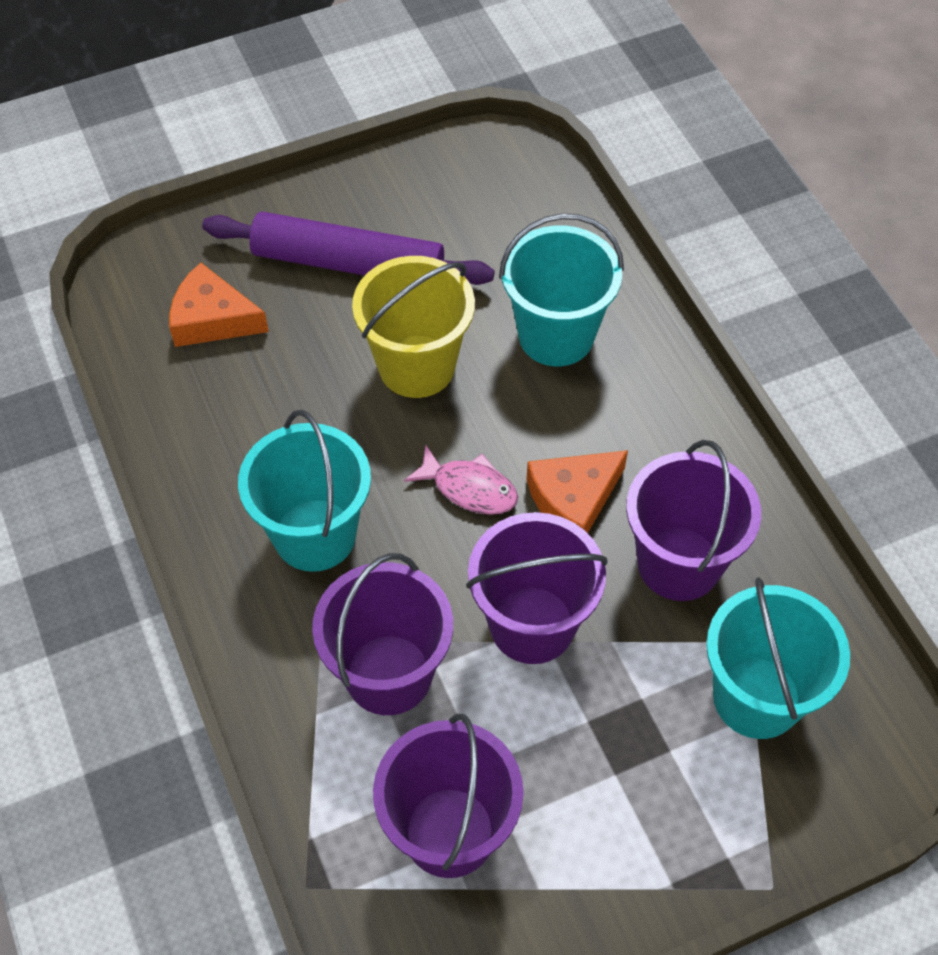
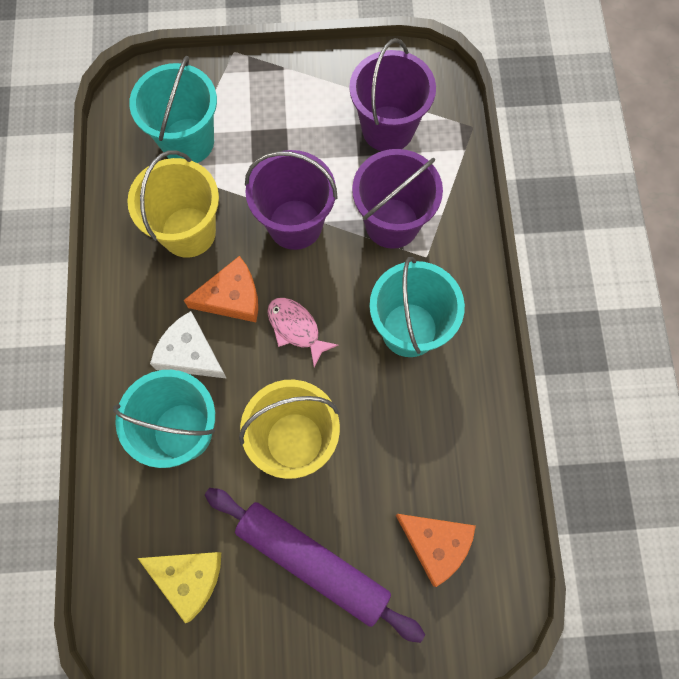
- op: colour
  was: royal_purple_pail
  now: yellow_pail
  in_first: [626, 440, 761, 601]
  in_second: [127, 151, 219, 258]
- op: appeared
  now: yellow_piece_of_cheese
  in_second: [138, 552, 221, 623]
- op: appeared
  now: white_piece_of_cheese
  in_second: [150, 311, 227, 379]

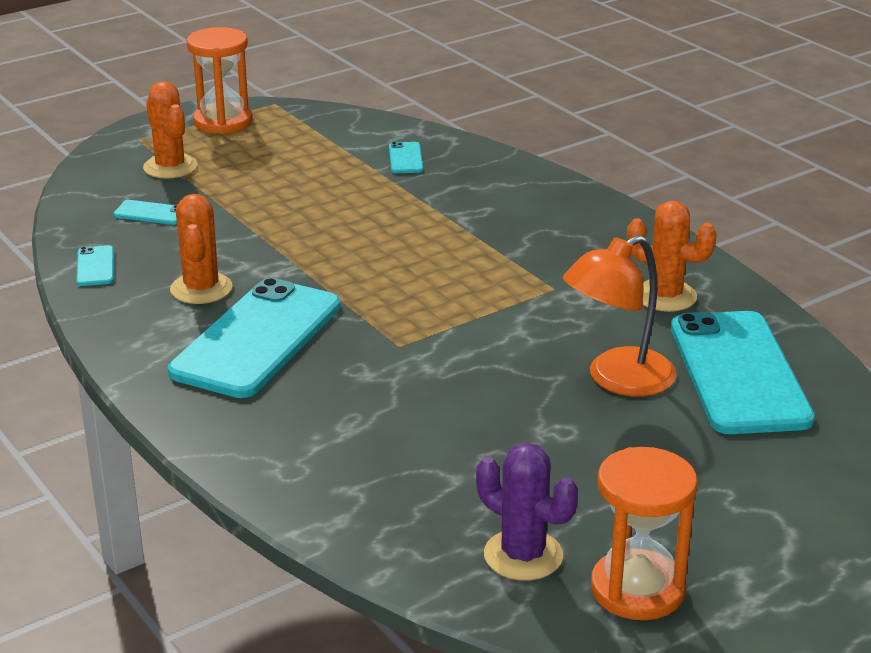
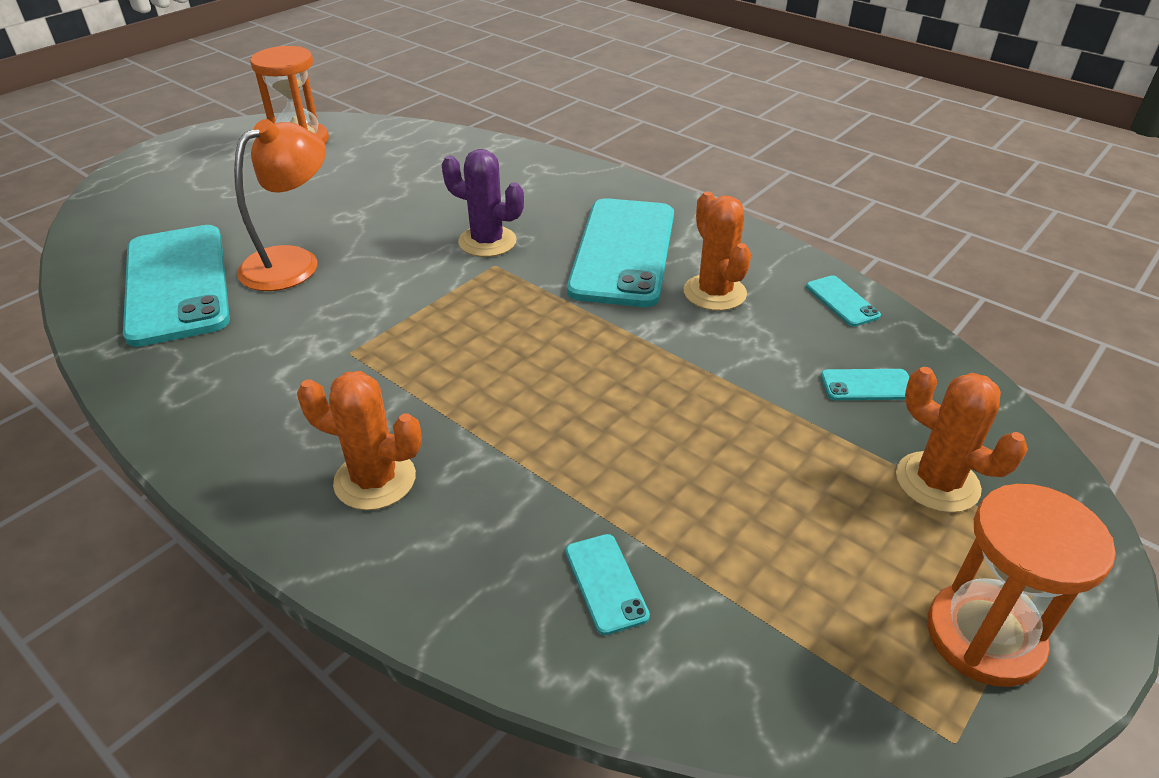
- op: relocated
  was: royal_purple_prickly_plant
  in_first: [476, 443, 578, 581]
  in_second: [442, 149, 524, 257]
- op: relocated
  was: bright_orange_prickly_plant
  in_first: [627, 201, 717, 312]
  in_second: [297, 371, 422, 510]

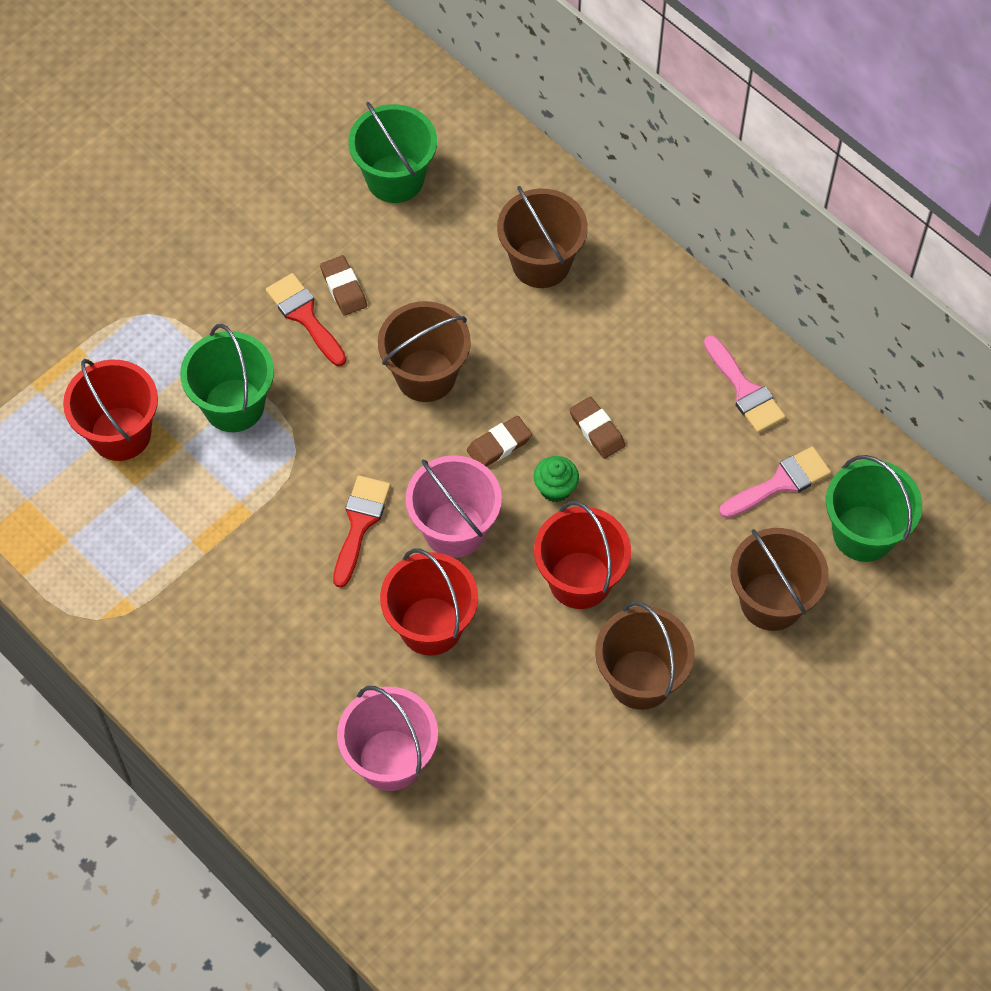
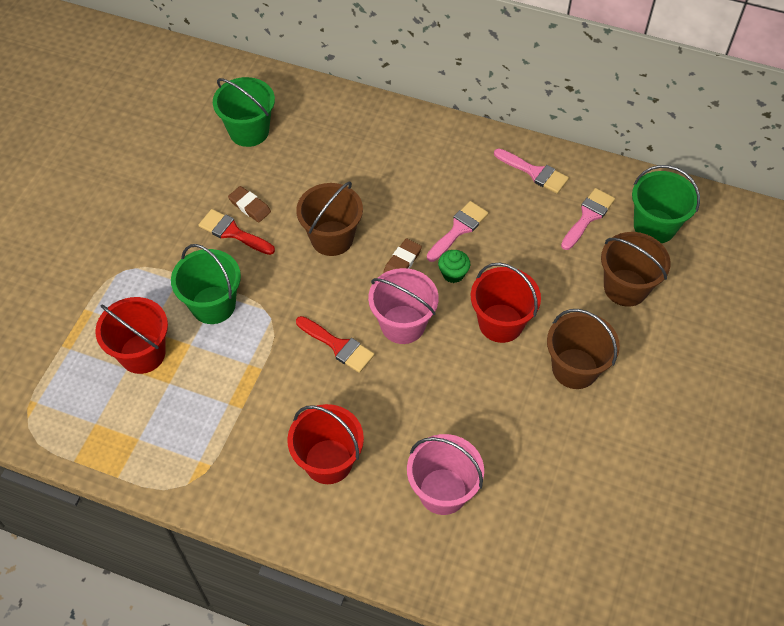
- op: spun
  was: scarlet_paint_brush
  in_first: [333, 475, 391, 588]
  in_second: [296, 316, 374, 373]
  clockwise: 135
- op: relocated
  was: scarlet_pail
  in_first: [380, 549, 478, 656]
  in_second: [287, 404, 364, 484]
- op: missing
  was: dark_brown_pail
  in_first: [497, 186, 588, 288]
- op: exchanged
  was: dark_brown_eraser
  now: rosy_paint_brush
  in_first: [569, 397, 625, 459]
  in_second: [427, 201, 488, 262]

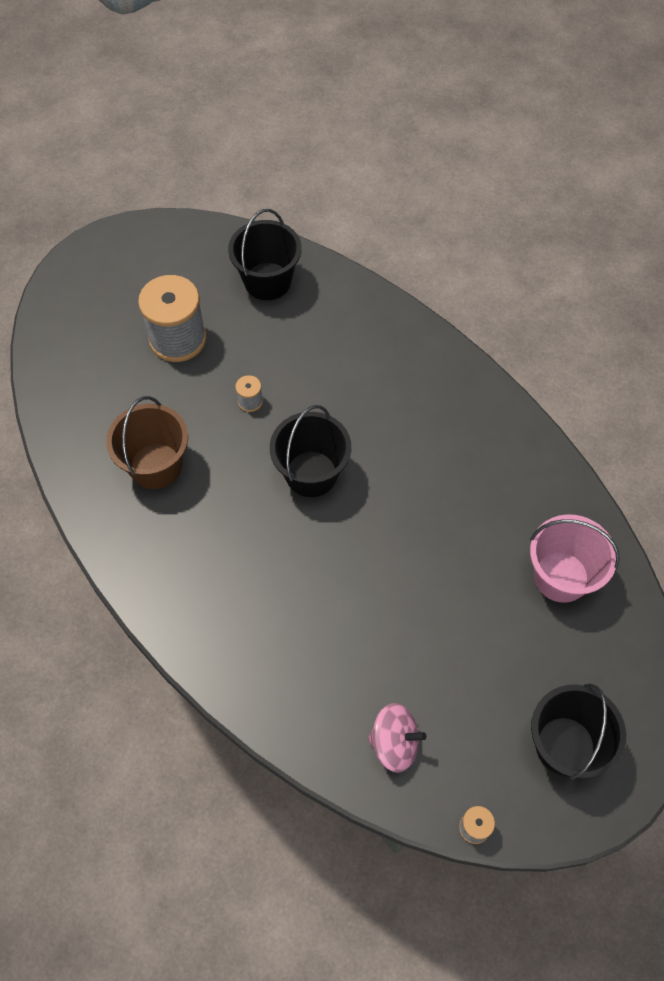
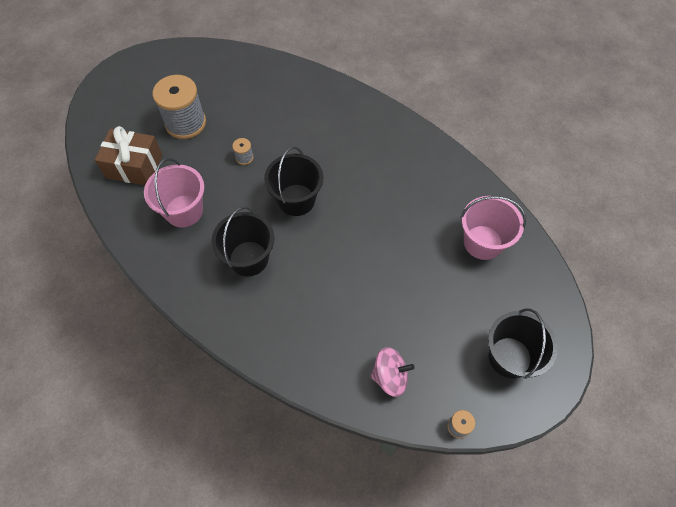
- op: colour
  was: dark_brown_pail
  now: rosy_pail
  in_first: [106, 396, 188, 489]
  in_second: [144, 158, 205, 227]
- op: relocated
  was: ebony_pail
  in_first: [228, 209, 302, 300]
  in_second: [211, 207, 274, 276]
- op: appeared
  now: dark_brown_gift
  in_second: [95, 126, 163, 185]

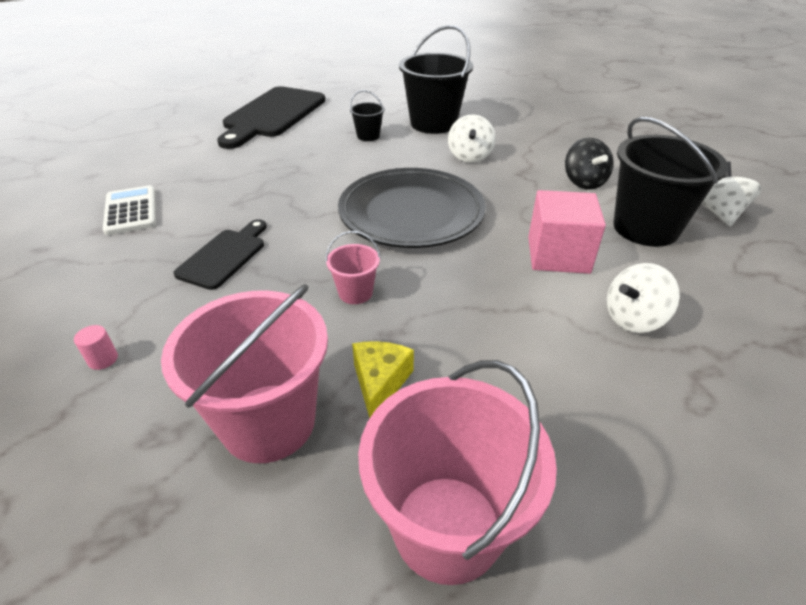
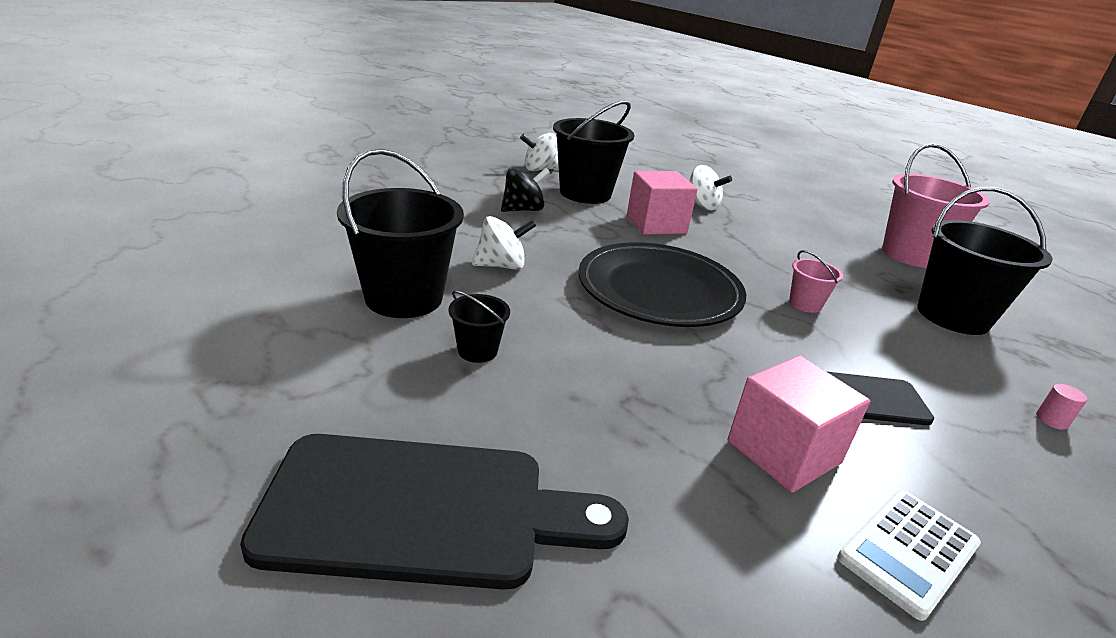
- op: colour
  was: rosy_pail
  now: ebony_pail
  in_first: [161, 284, 328, 463]
  in_second: [917, 187, 1052, 335]
- op: missing
  was: yellow_piece_of_cheese
  in_first: [352, 341, 414, 418]
- op: appeared
  now: rosy_solid_cube
  in_second: [728, 355, 870, 493]

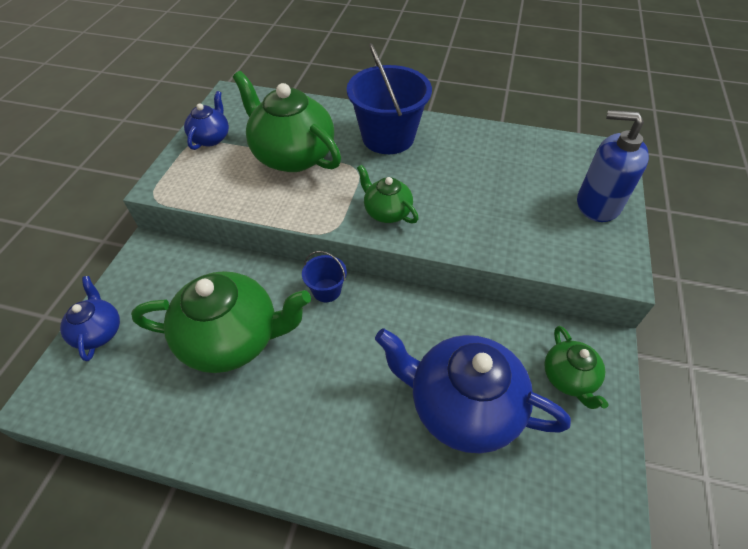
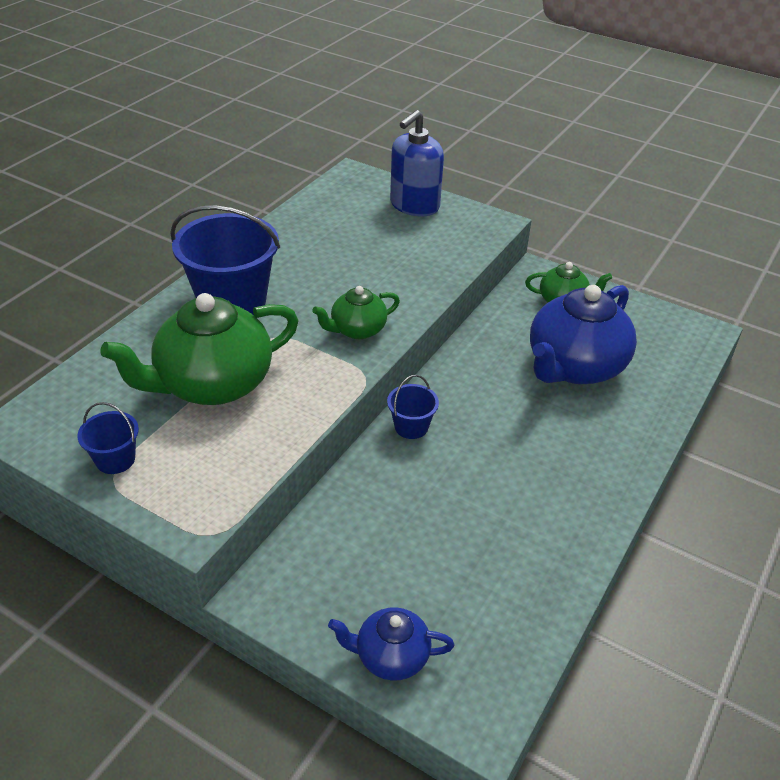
- op: missing
  was: green_china_teapot
  in_first: [131, 271, 311, 373]
- op: exchanged
  was: cobalt_china_teapot
  now: cobalt_pail
  in_first: [184, 91, 229, 150]
  in_second: [77, 402, 139, 474]

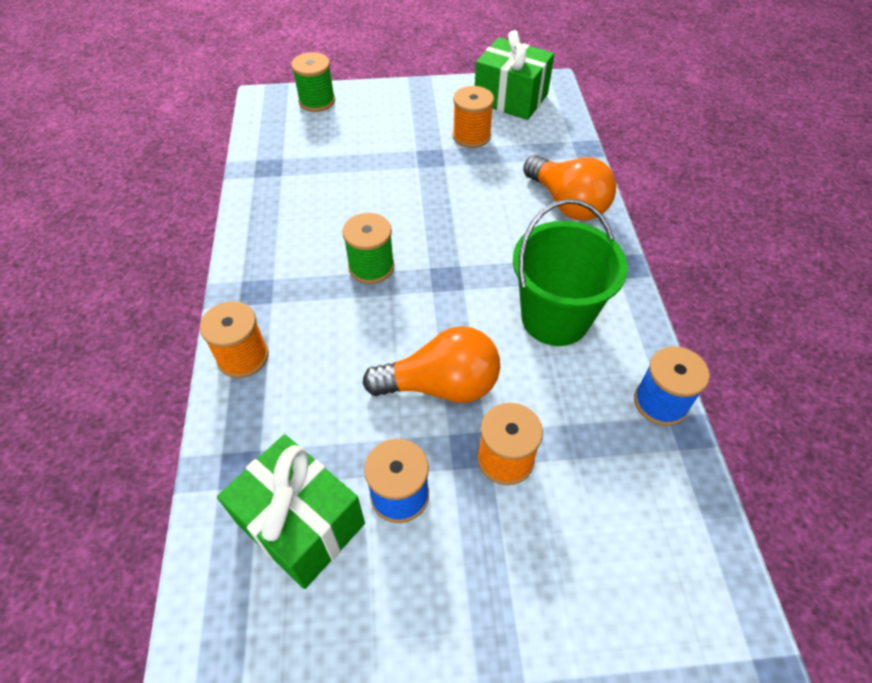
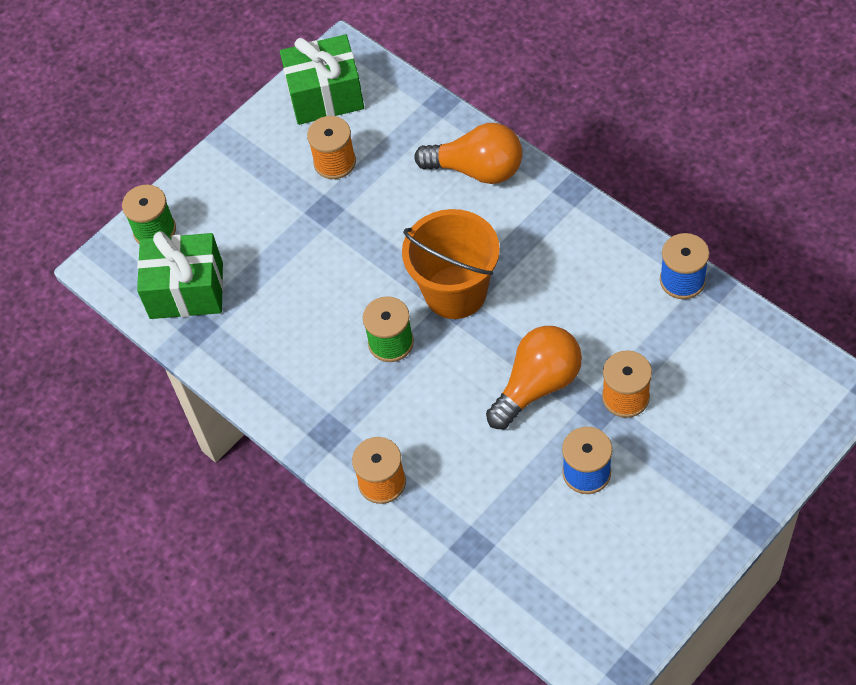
- op: relocated
  was: green_gift
  in_first: [217, 434, 365, 589]
  in_second: [137, 231, 223, 319]
- op: missing
  was: green_pail
  in_first: [513, 199, 628, 346]
- op: appeared
  now: bright_orange_pail
  in_second: [402, 209, 500, 319]

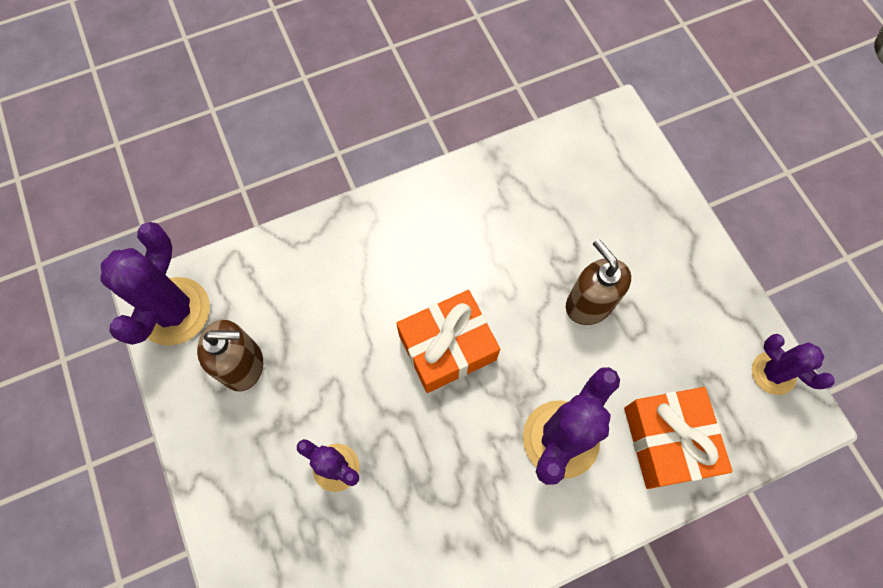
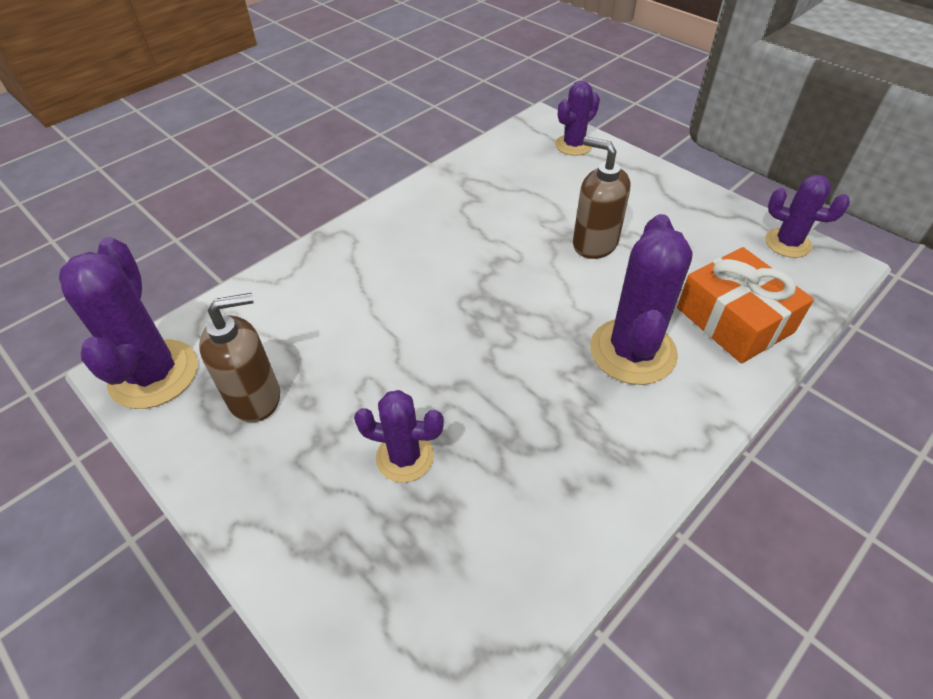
- op: missing
  was: bright_orange_gift
  in_first: [396, 290, 500, 393]
- op: appeared
  now: royal_purple_prickly_plant
  in_second: [555, 80, 600, 156]

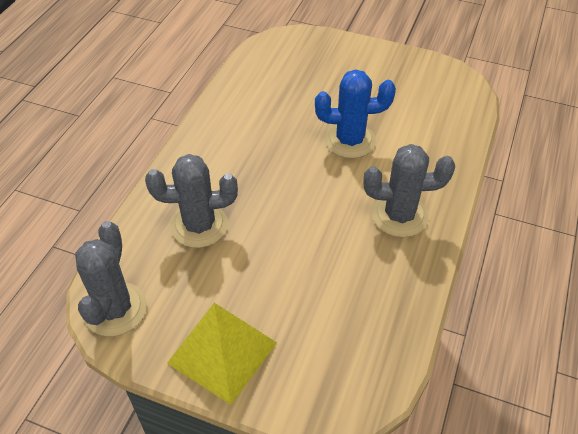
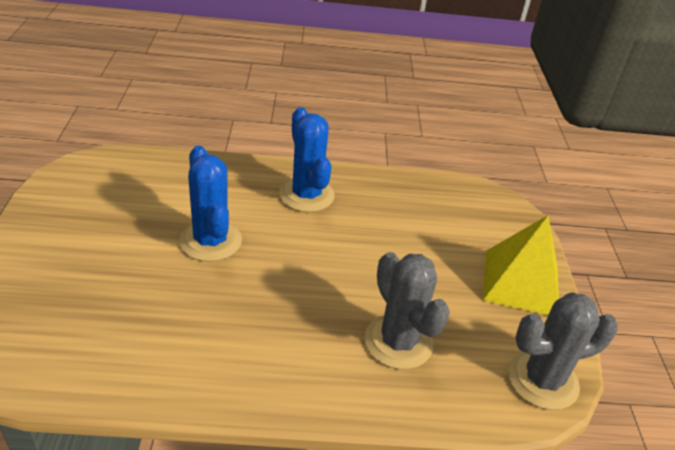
- op: colour
  was: grey_prickly_plant
  now: cobalt_prickly_plant
  in_first: [363, 144, 455, 237]
  in_second: [279, 107, 335, 212]

